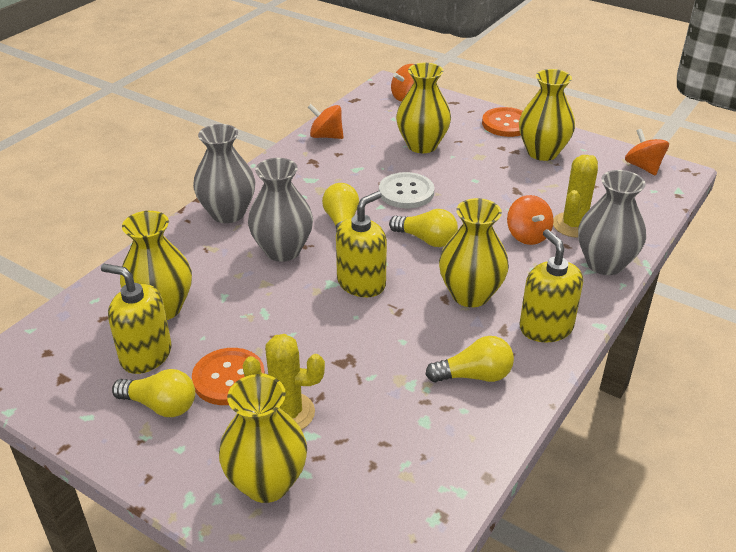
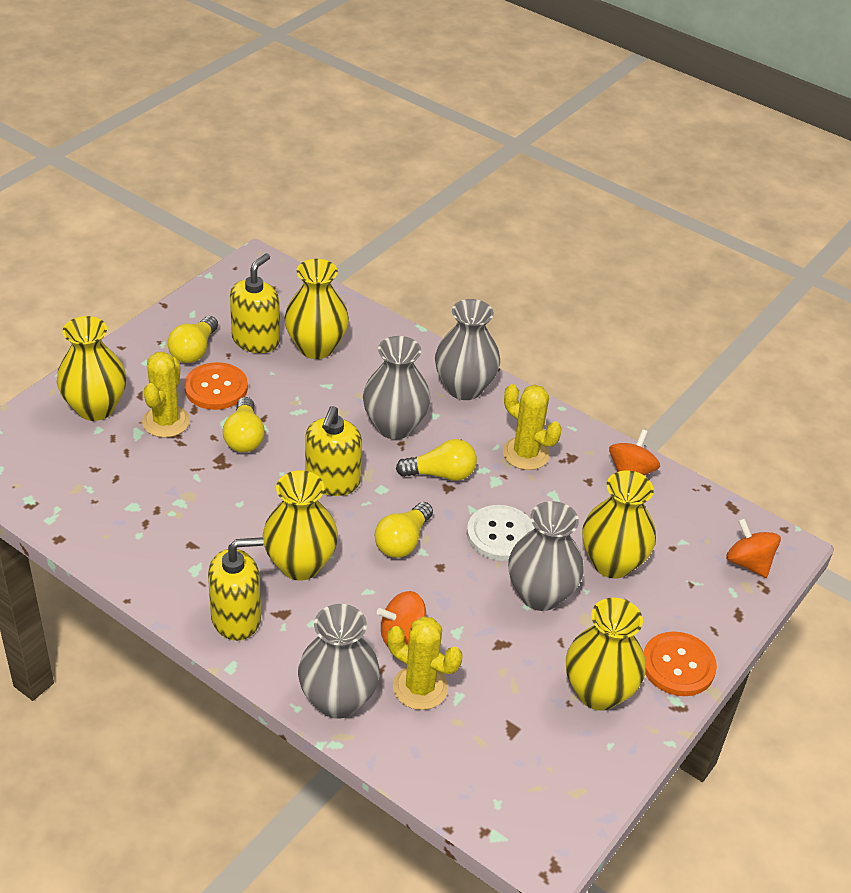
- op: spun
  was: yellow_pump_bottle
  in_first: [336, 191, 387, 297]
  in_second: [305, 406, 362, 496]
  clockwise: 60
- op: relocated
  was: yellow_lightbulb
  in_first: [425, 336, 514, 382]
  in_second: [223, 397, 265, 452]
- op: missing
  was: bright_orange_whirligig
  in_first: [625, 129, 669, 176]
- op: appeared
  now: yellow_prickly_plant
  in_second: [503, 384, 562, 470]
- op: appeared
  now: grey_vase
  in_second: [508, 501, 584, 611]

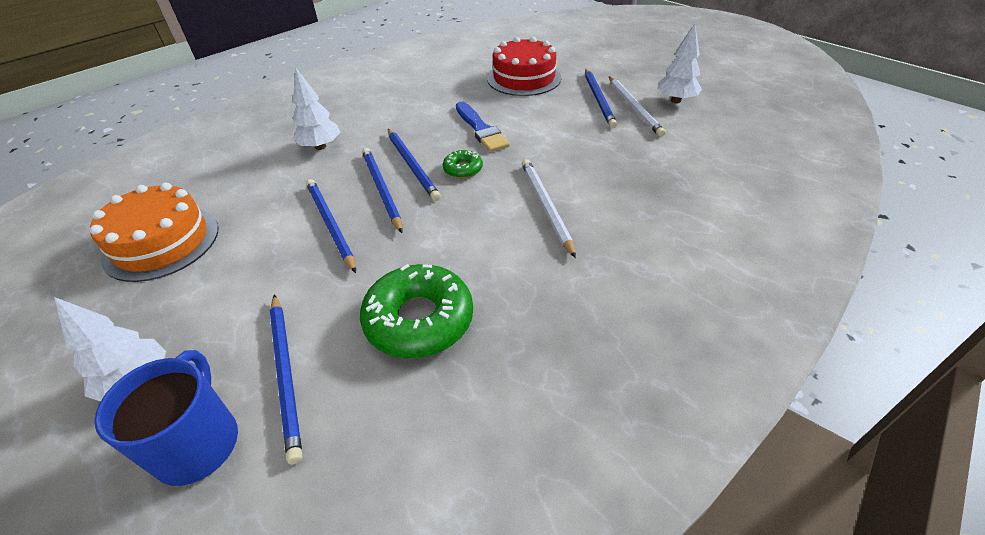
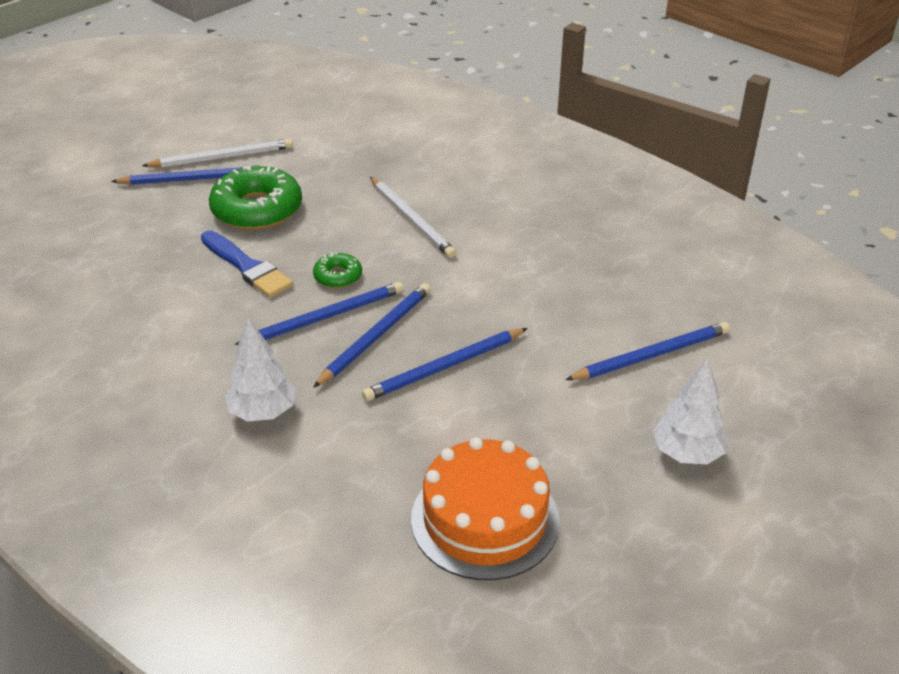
- op: missing
  was: cobalt_mug
  in_first: [94, 350, 238, 486]
- op: relocated
  was: green_doughnut
  in_first: [360, 264, 473, 359]
  in_second: [209, 166, 302, 230]
- op: spun
  was: cobalt_lead_pencil
  in_first: [362, 148, 403, 233]
  in_second: [313, 283, 431, 388]
  clockwise: 150
- op: spun
  was: cobalt_paint_brush
  in_first: [456, 101, 510, 152]
  in_second: [201, 231, 293, 297]
  clockwise: 75
- op: missing
  was: scarlet_cake
  in_first: [487, 37, 561, 96]
- op: spun
  was: white_lead_pencil
  in_first: [522, 159, 576, 258]
  in_second: [370, 177, 456, 258]
  clockwise: -105
- op: missing
  was: white_toy_tree
  in_first: [658, 23, 702, 103]

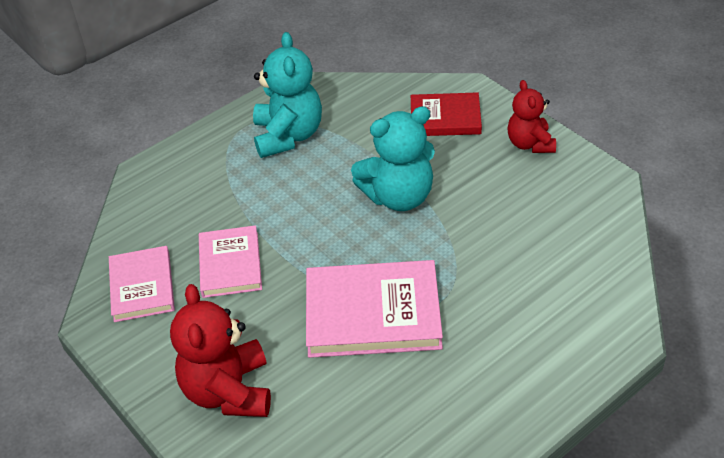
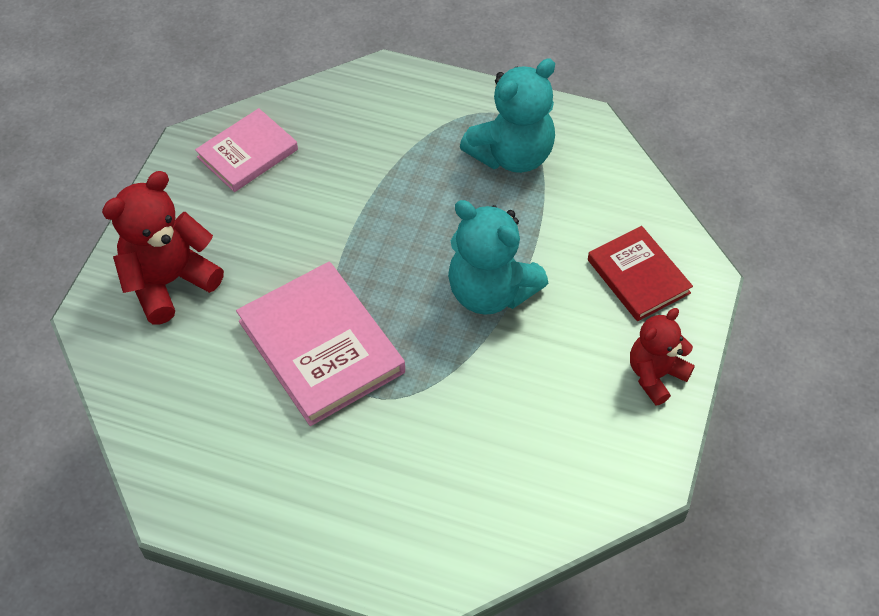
- op: missing
  was: rosy_book
  in_first: [199, 225, 262, 298]

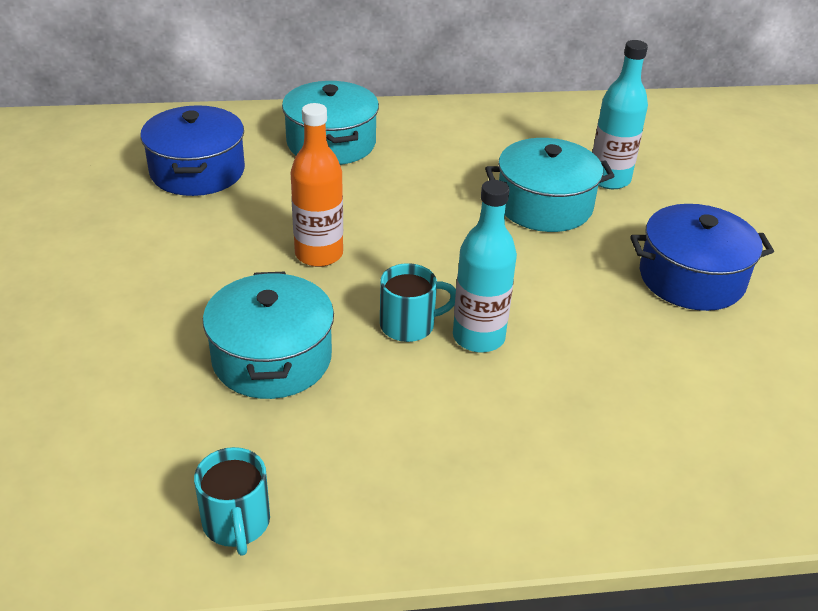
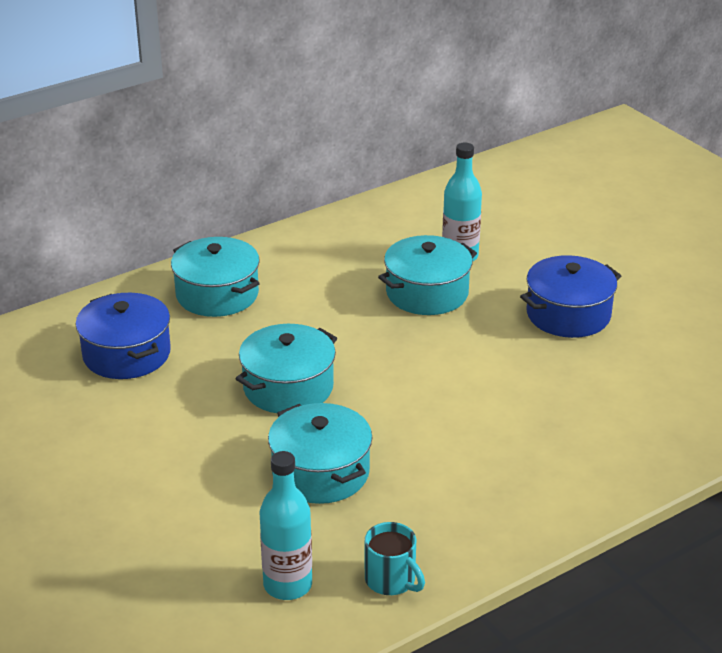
- op: exchanged
  was: bright_orange_bottle
  now: aqua_cooking_pot
  in_first: [291, 103, 343, 267]
  in_second: [235, 324, 337, 413]
- op: missing
  was: aqua_mug
  in_first: [380, 263, 456, 342]
- op: relocated
  was: aqua_bottle
  in_first: [453, 180, 517, 353]
  in_second: [260, 451, 312, 600]

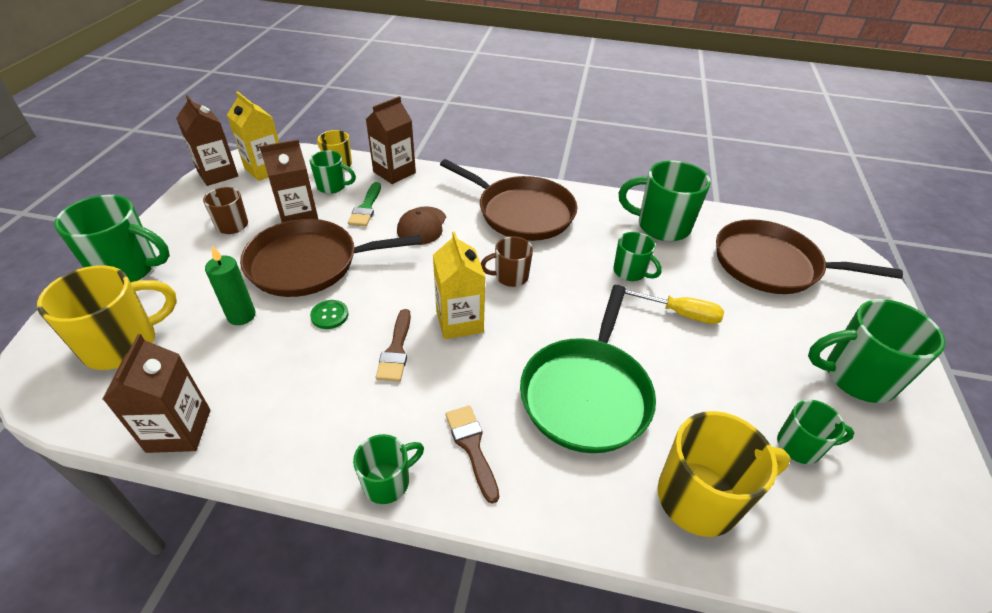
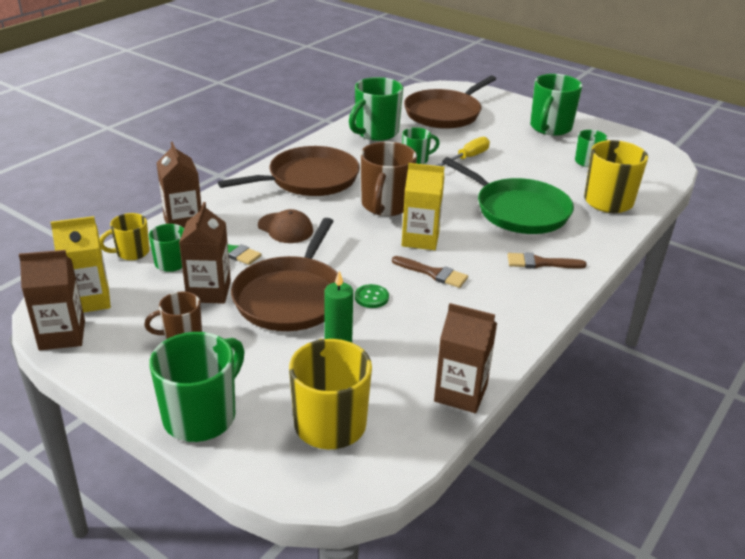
- op: missing
  was: green_mug
  in_first: [353, 434, 424, 504]
- op: size
  was: dark_brown_mug
  in_first: [481, 236, 533, 287]
  in_second: [360, 142, 417, 216]
  ratio: 1.75

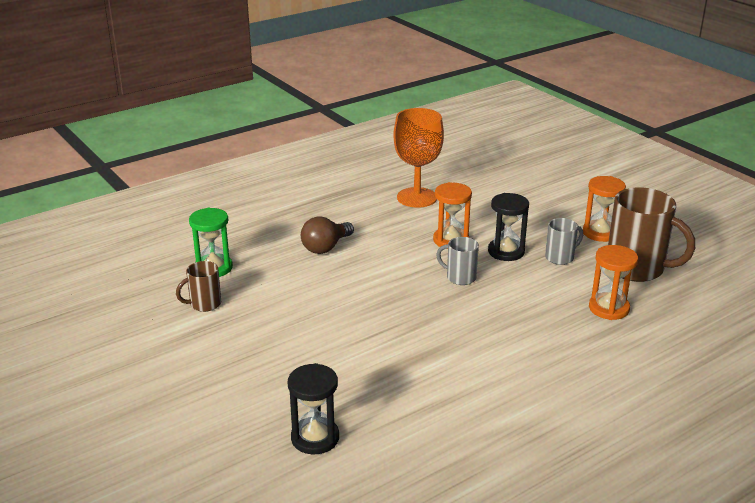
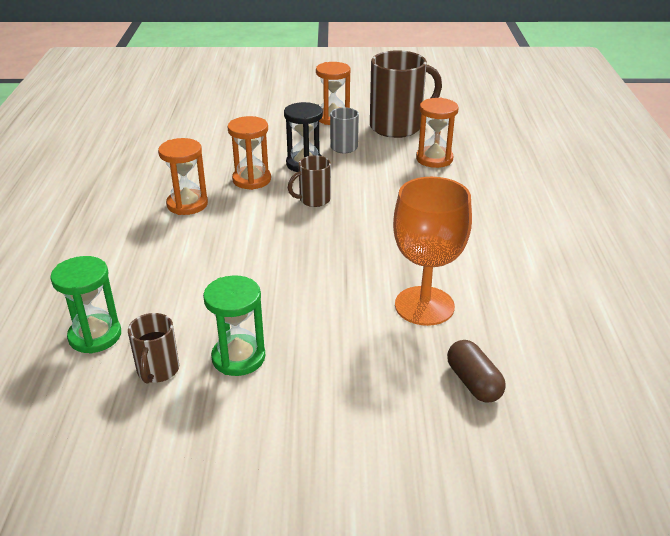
- op: exchanged
  was: ebony_hourglass
  now: dark_brown_capsule
  in_first: [288, 363, 339, 454]
  in_second: [447, 340, 506, 403]
- op: missing
  was: dark_brown_lightbulb
  in_first: [301, 216, 354, 254]
- op: relocated
  was: bright_orange_goblet
  in_first: [393, 108, 444, 208]
  in_second: [393, 177, 472, 326]
- op: colour
  was: grey_mug
  now: dark_brown_mug
  in_first: [436, 237, 479, 285]
  in_second: [288, 155, 331, 207]
- op: appeared
  now: bright_orange_hourglass
  in_second: [158, 138, 208, 215]
- op: appeared
  now: green_hourglass
  in_second: [203, 276, 265, 376]

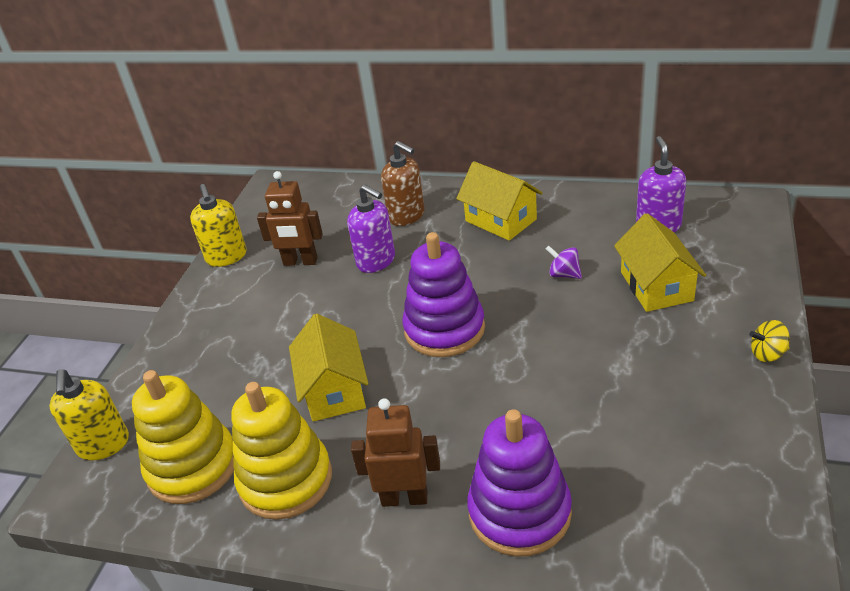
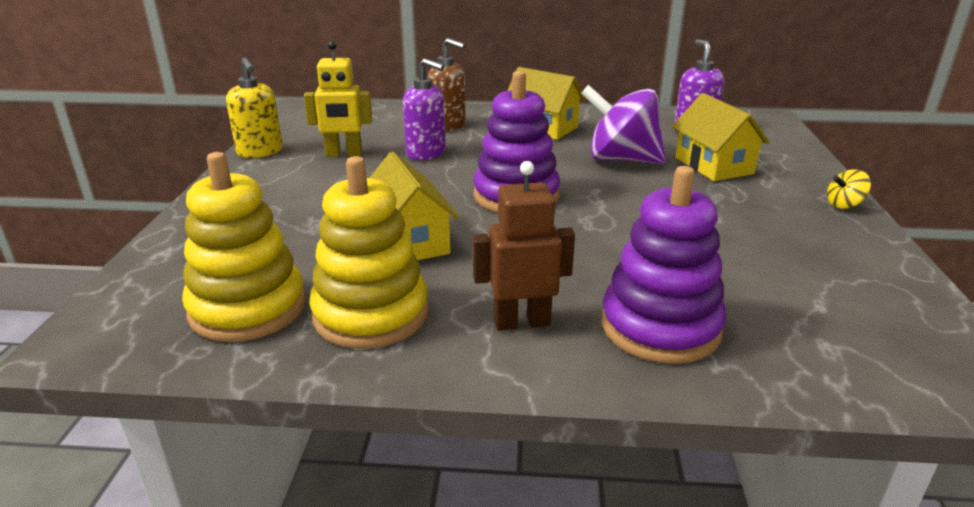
- op: missing
  was: yellow_pump_bottle
  in_first: [49, 369, 129, 461]
- op: colour
  was: dark_brown_robot
  now: yellow_robot
  in_first: [257, 171, 323, 266]
  in_second: [304, 41, 372, 157]
- op: size
  was: royal_purple_whirligig
  in_first: [545, 245, 582, 279]
  in_second: [581, 85, 666, 164]
  ratio: 2.33

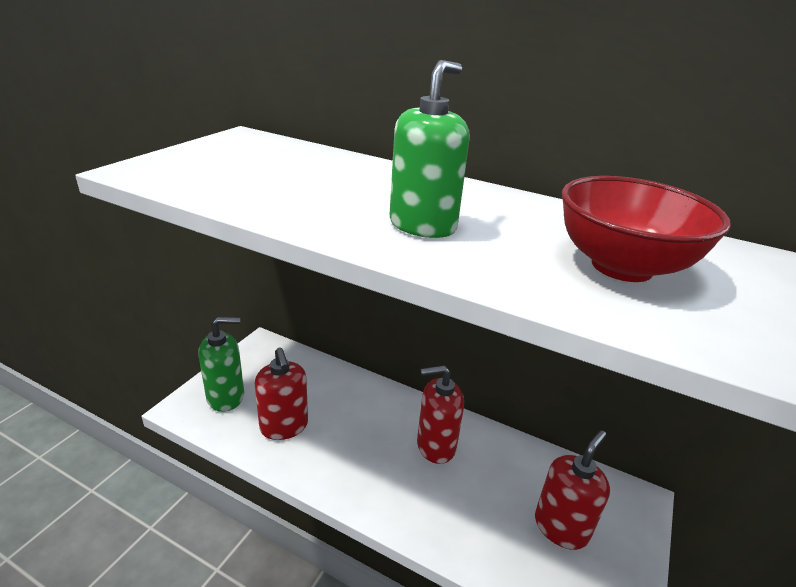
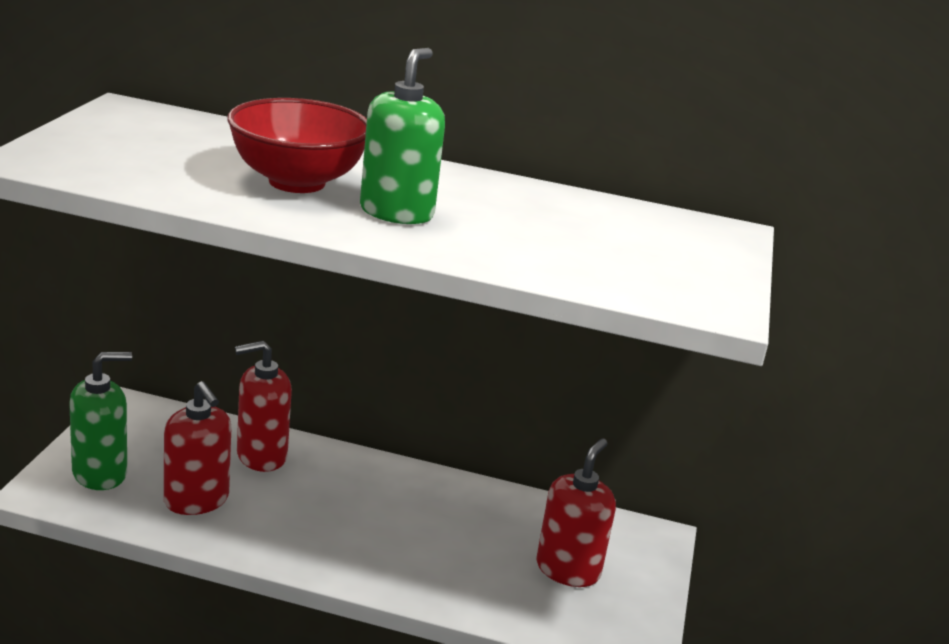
- op: relocated
  was: scarlet_pump_bottle
  in_first: [417, 365, 464, 464]
  in_second: [235, 341, 292, 472]
- op: relocated
  was: scarlet_bowl
  in_first: [562, 176, 731, 282]
  in_second: [227, 98, 367, 193]

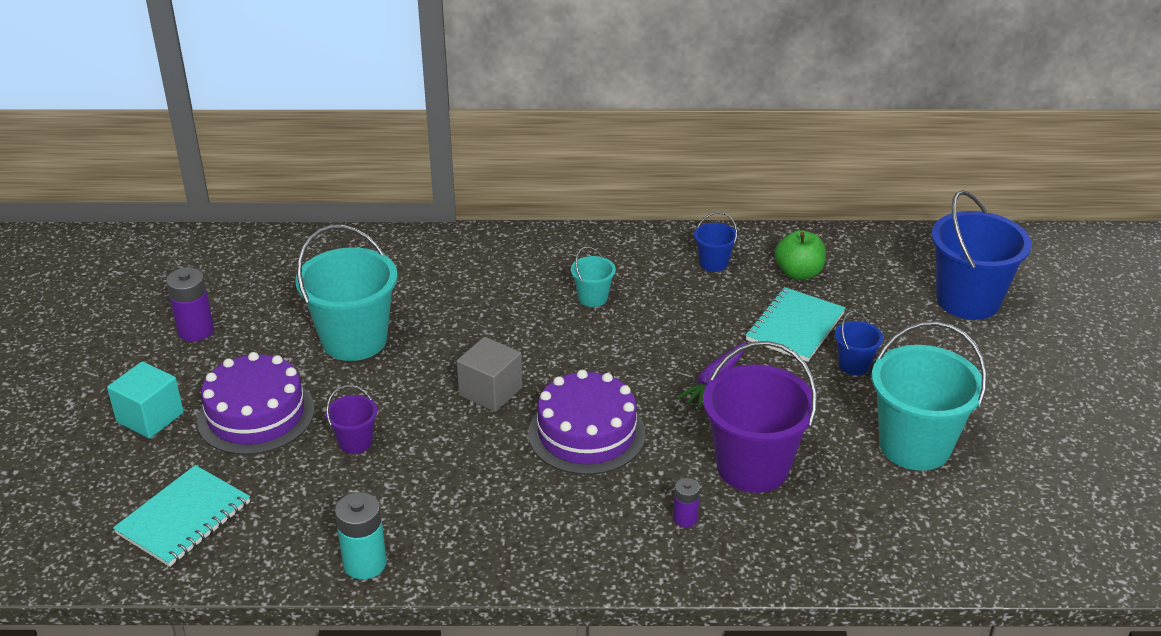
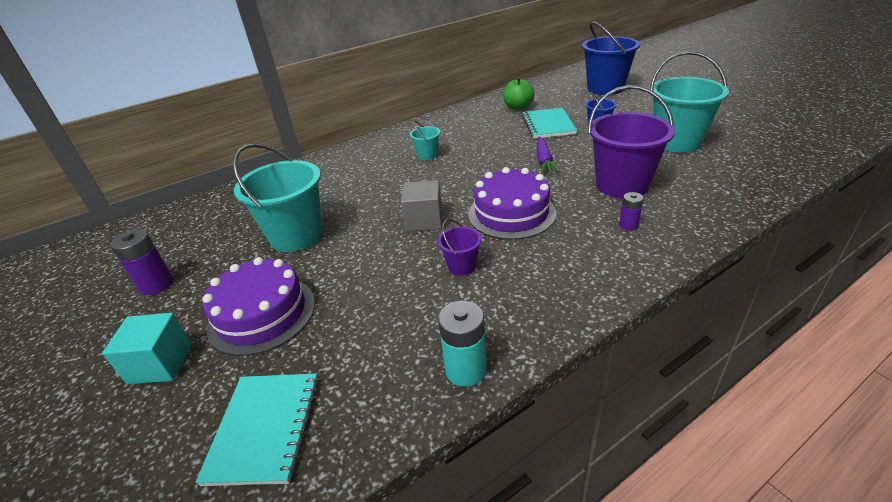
- op: relocated
  was: royal_purple_pail
  in_first: [326, 385, 377, 454]
  in_second: [438, 219, 482, 276]
- op: missing
  was: cobalt_pail
  in_first: [694, 212, 738, 272]

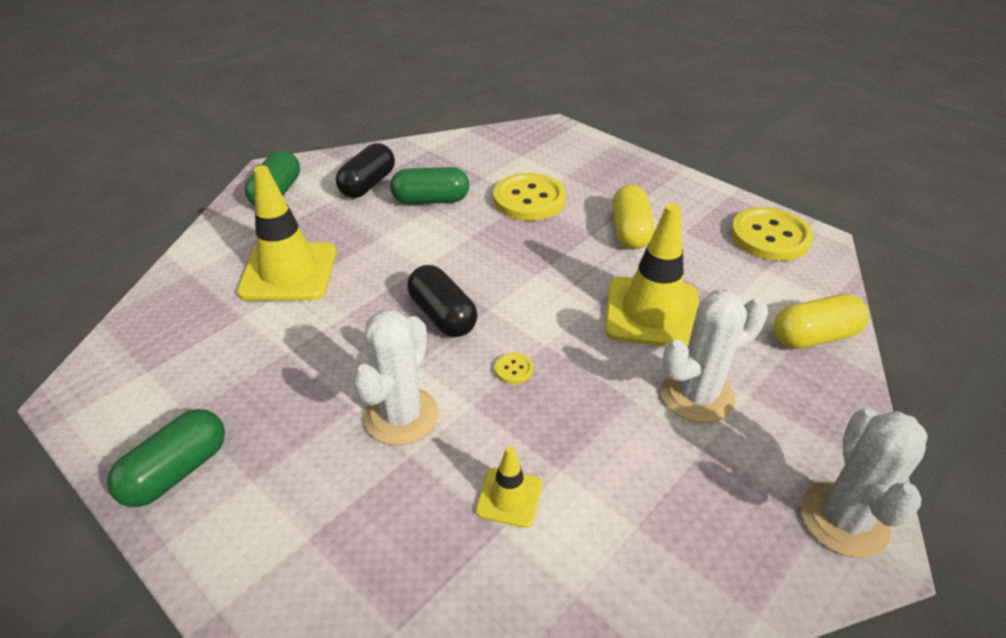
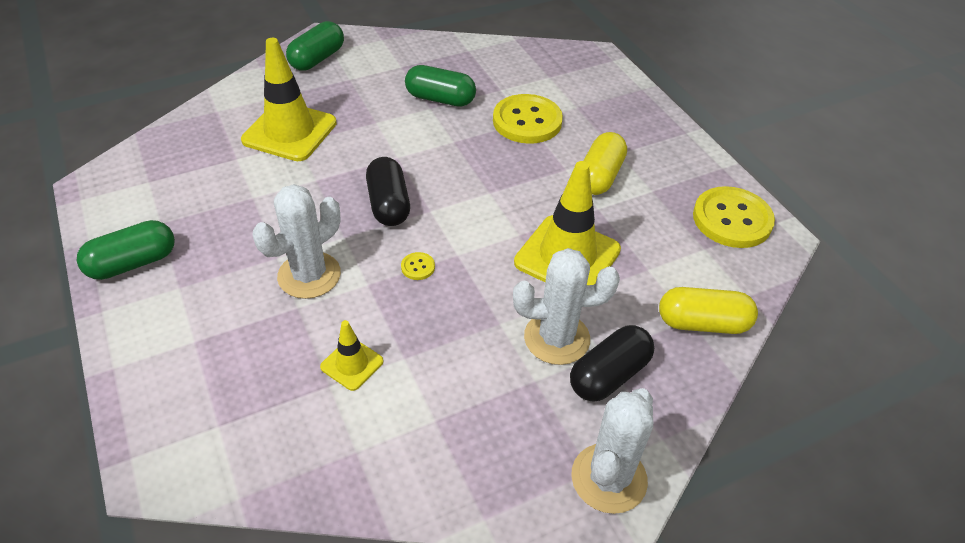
- op: relocated
  was: ebony_capsule
  in_first: [336, 143, 395, 198]
  in_second: [570, 325, 654, 402]

